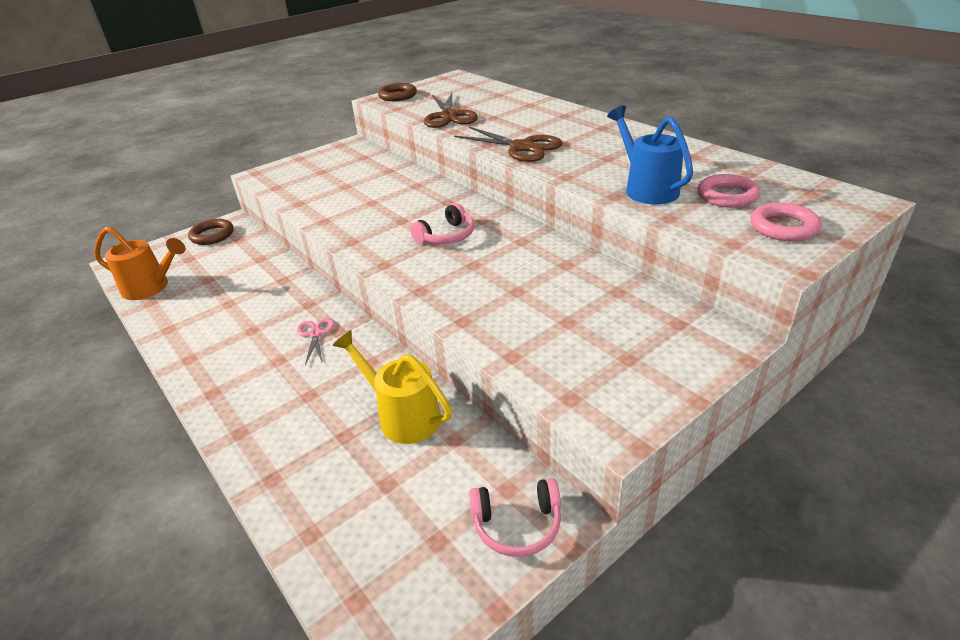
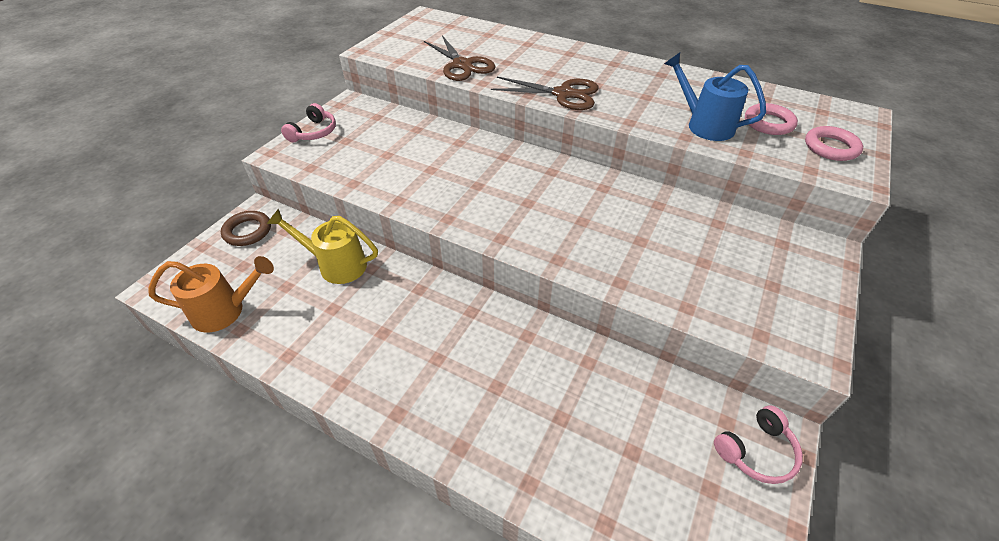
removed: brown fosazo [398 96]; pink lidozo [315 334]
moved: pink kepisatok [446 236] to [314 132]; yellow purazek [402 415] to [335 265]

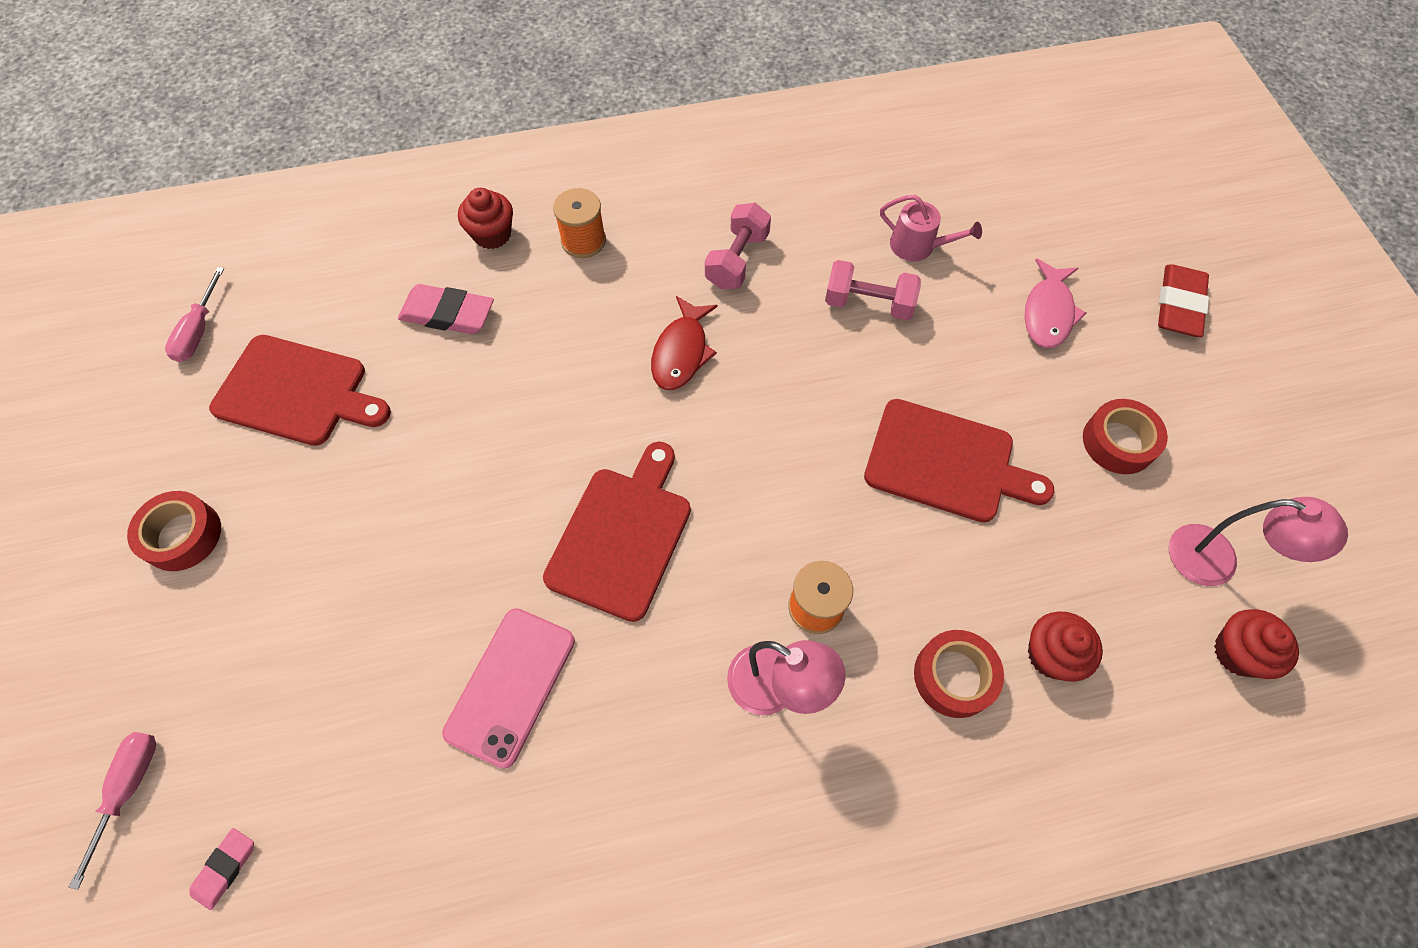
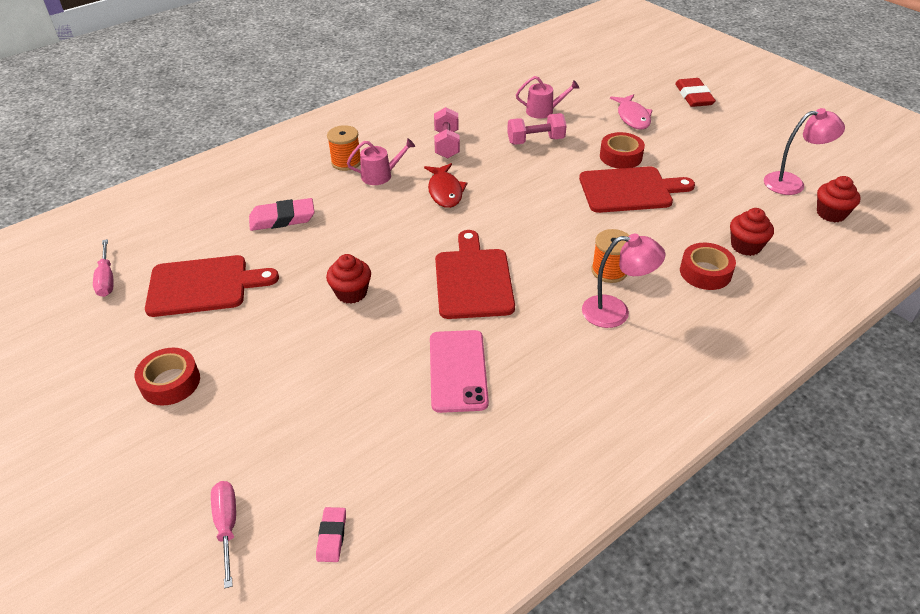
added: pink purazek [380 175]
moved: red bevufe [492 234] to [351 293]; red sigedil [1118 442] to [620 156]

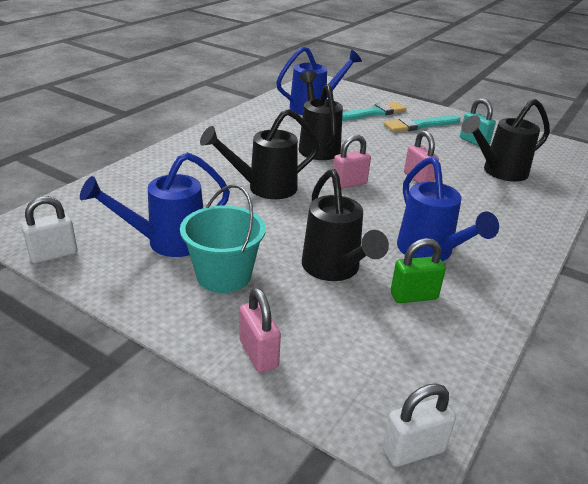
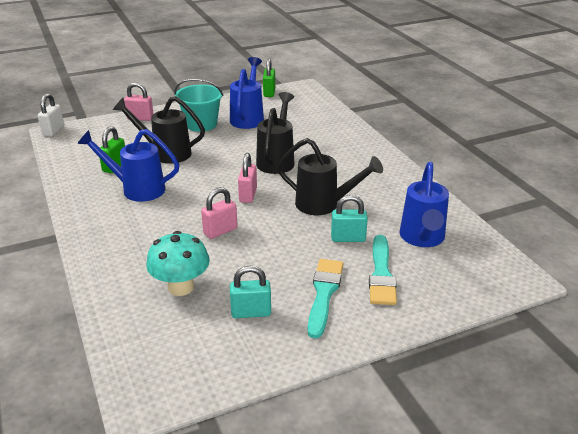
added: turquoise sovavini [348 238]
replaced: black purazek [498 172] to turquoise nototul [181 287]
recoloured: white sovavini [53 254] to green sovavini [269 92]
turned: pink sovavini [418 179] = [220 231] 45 degrees counterclockwise

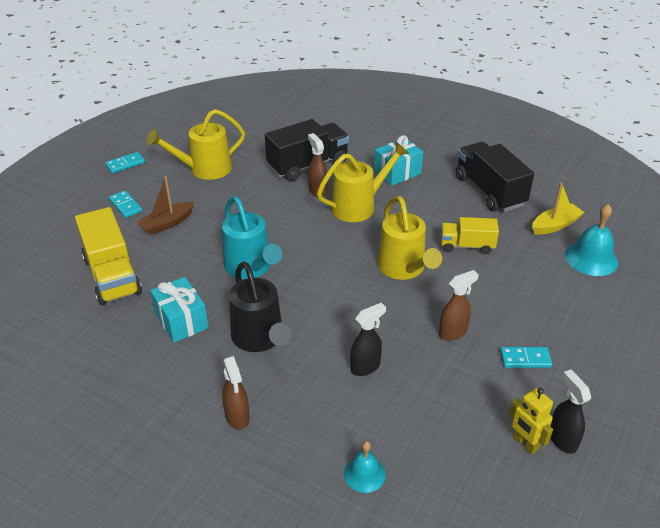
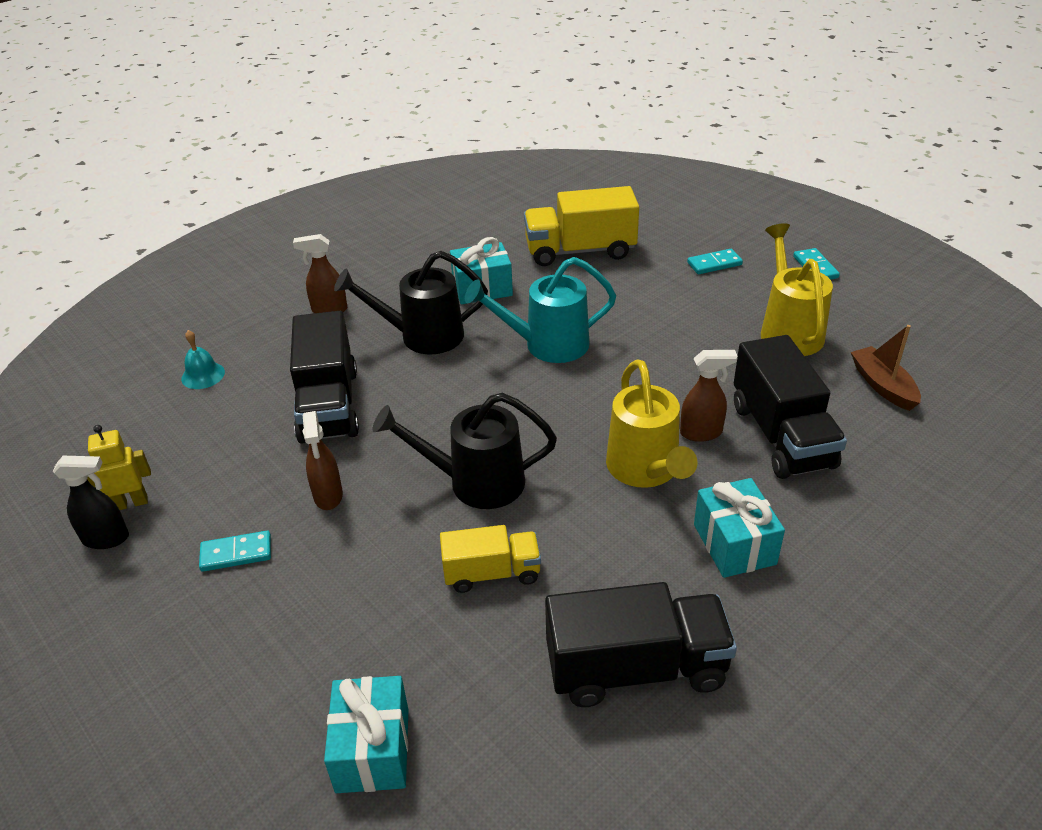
removed: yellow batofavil [555 225]
moved: brown batofavil [167 223] to [883 386]
replaced: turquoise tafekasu [591 258] to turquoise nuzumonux [373 750]; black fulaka [365 367] to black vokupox [329 405]
recoloured: yellow purazek [404 269] to black purazek [474 482]
turned: yellow vokupox [466 246] = [492 573] 60 degrees clockwise; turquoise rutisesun [525 359] = [236 553] 60 degrees clockwise

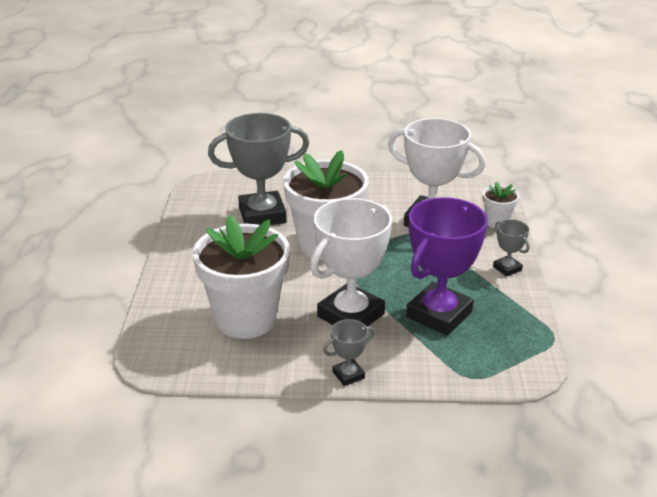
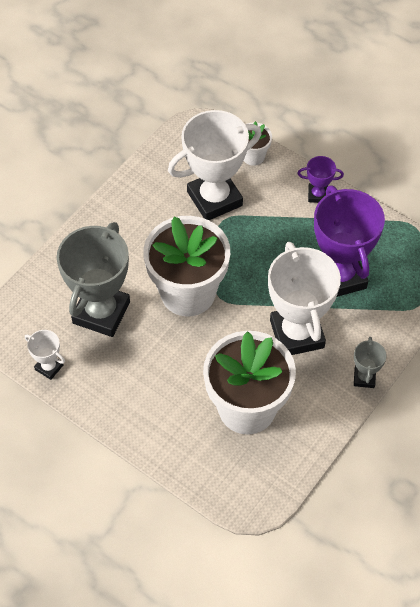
added: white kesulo [49 367]
recoloured: grey kesulo [507 268] to purple kesulo [317 195]

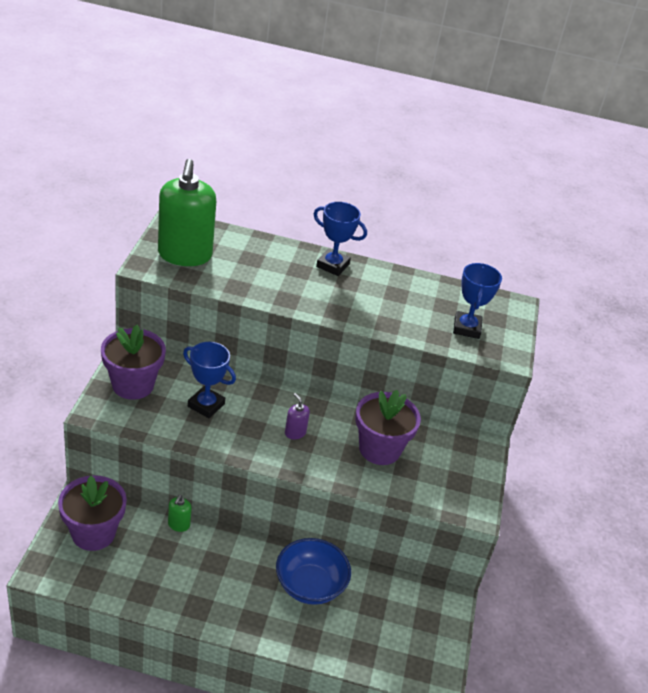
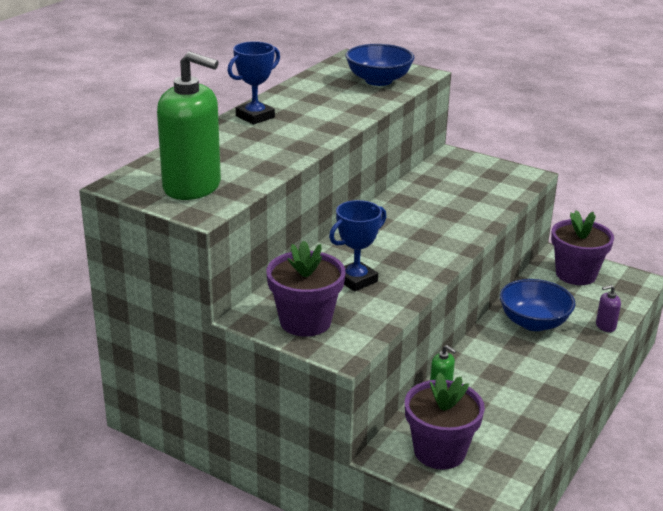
moved: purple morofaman [379 449] to [576 274]; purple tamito [295 433] to [605 326]
replaced: blue kesulo [466 328] to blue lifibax [378 80]

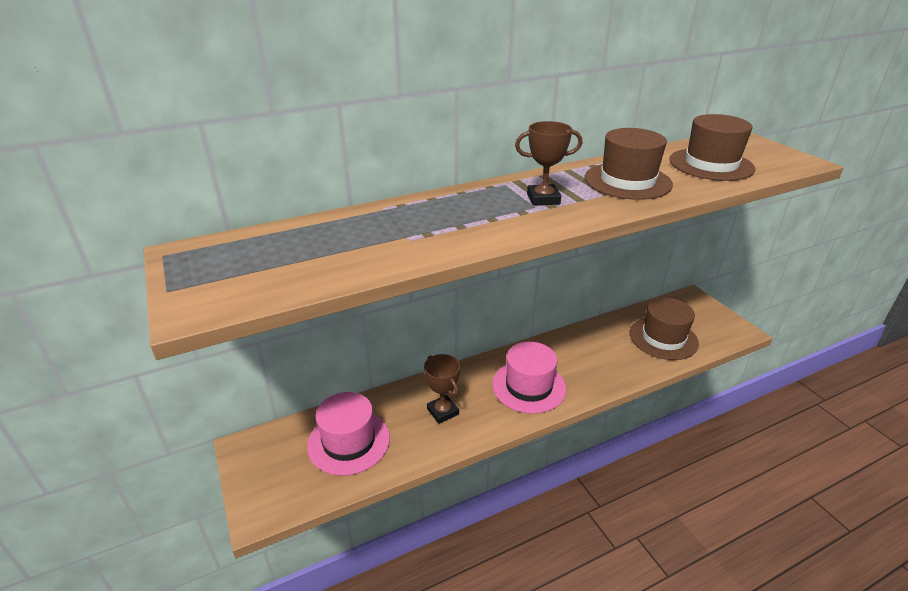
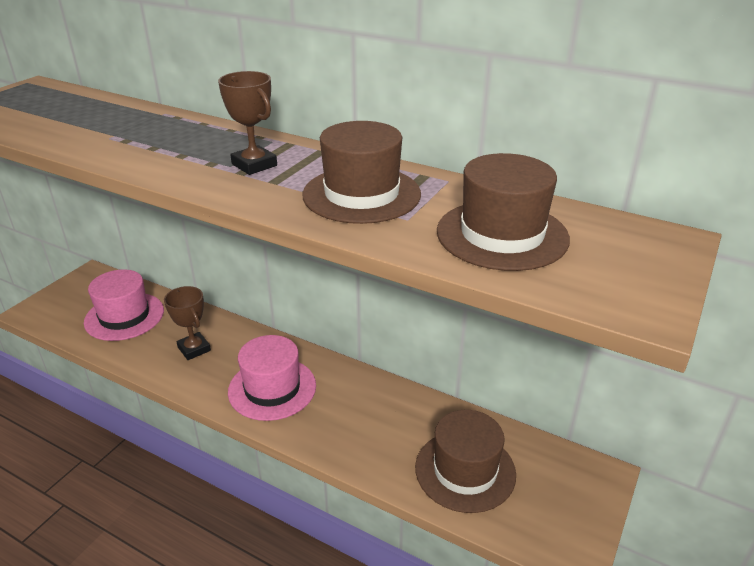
turned: brown kesulo [442 411] = [194 349] 60 degrees counterclockwise

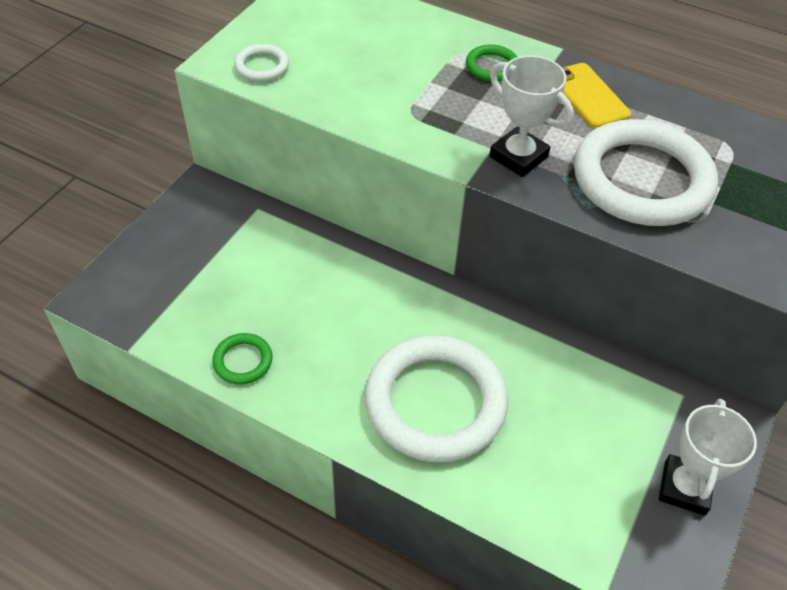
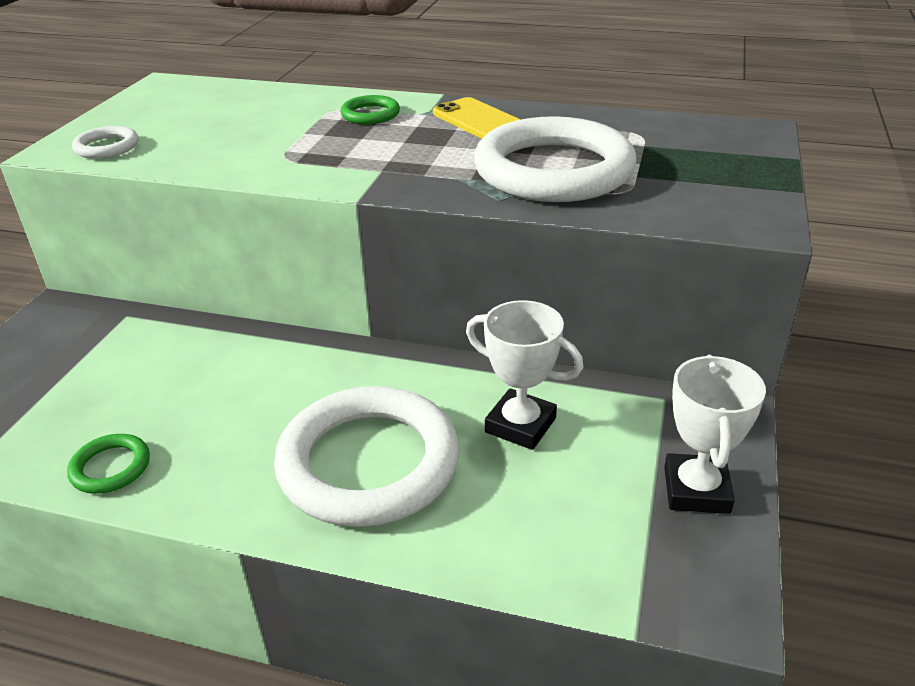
moved: white kesulo [518 157] to [520 425]

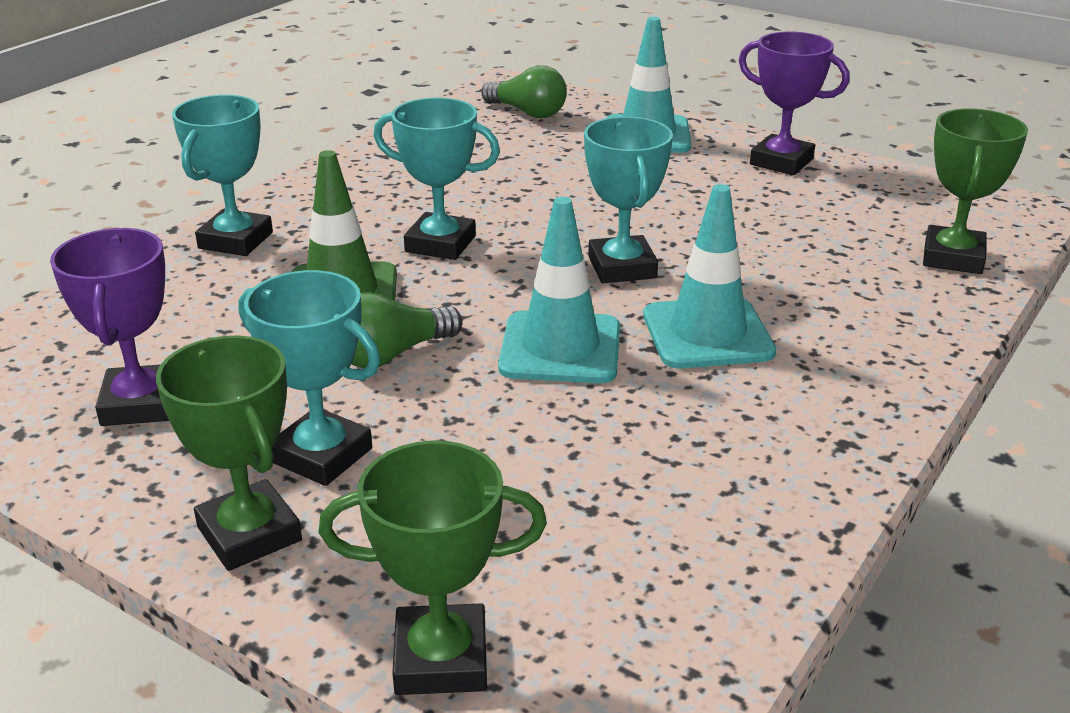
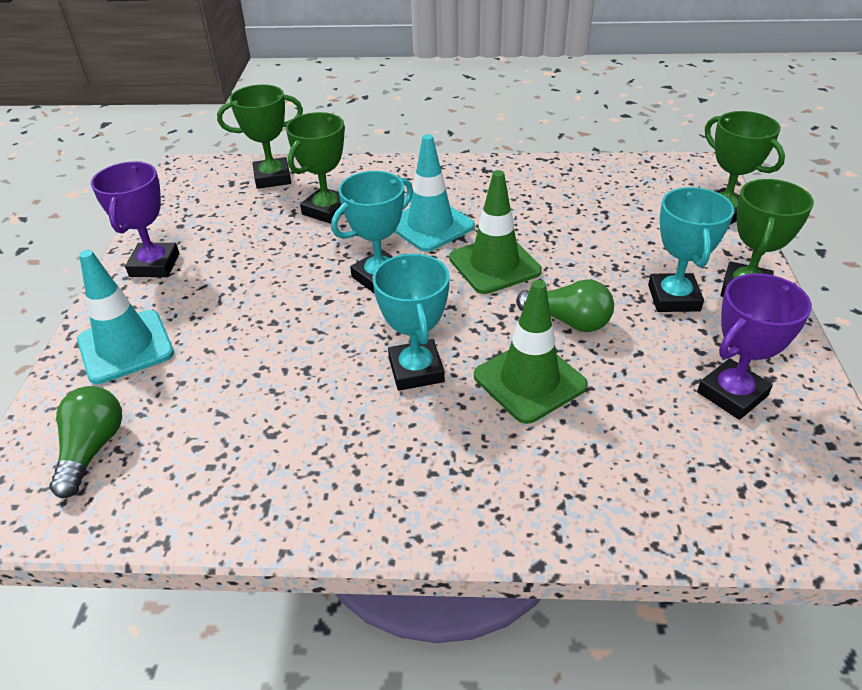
removed: turquoise kesulo [235 240]
added: green kesulo [327 210]
recoloured: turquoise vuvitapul [560 348] to green vuvitapul [494 265]

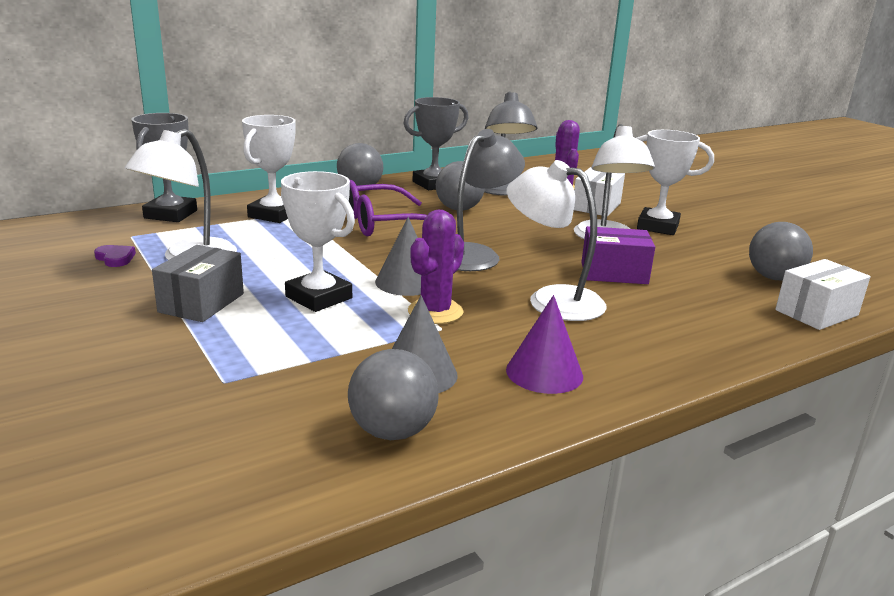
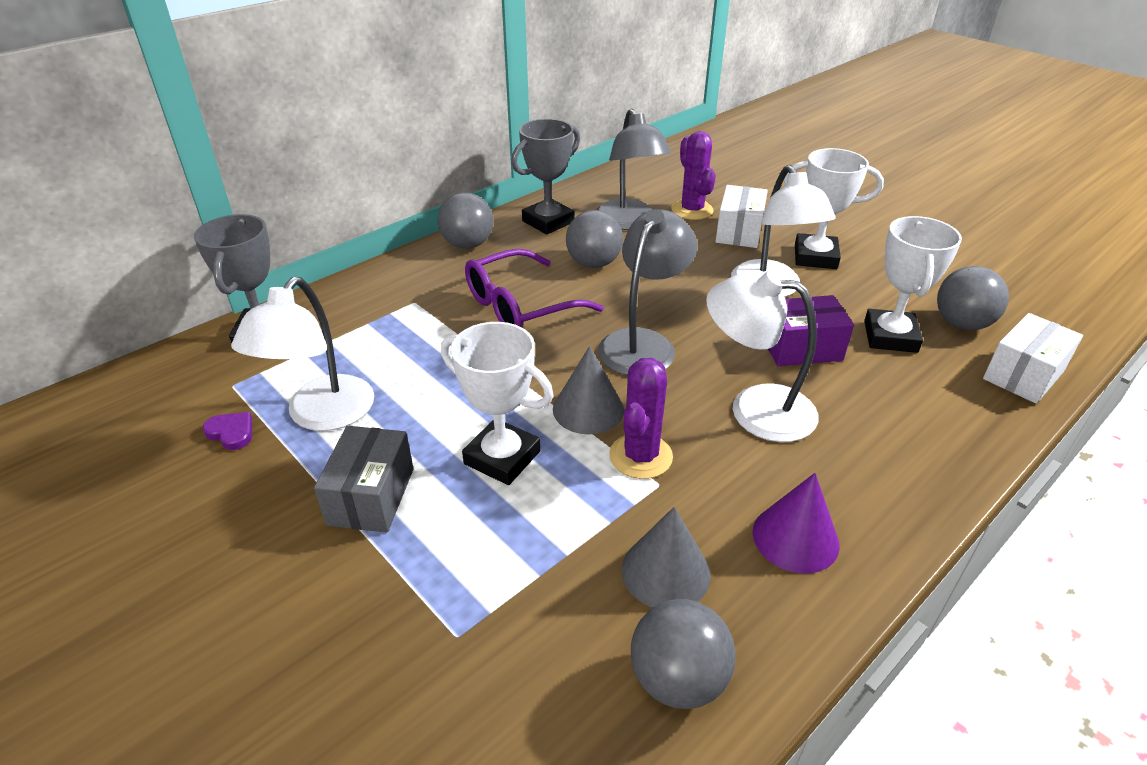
moved: white kesulo [274 215] to [890 336]

